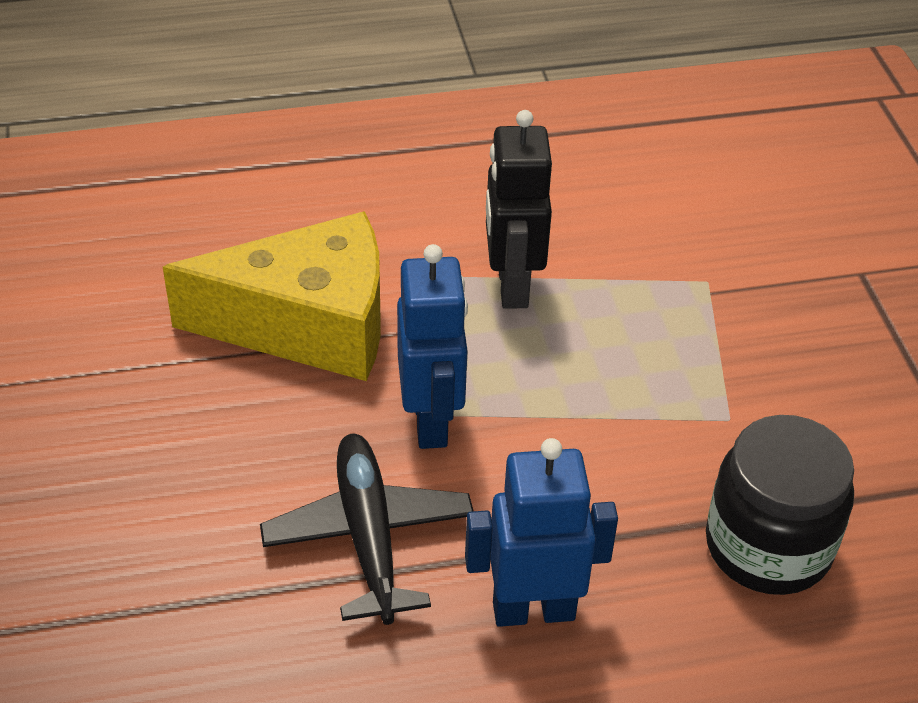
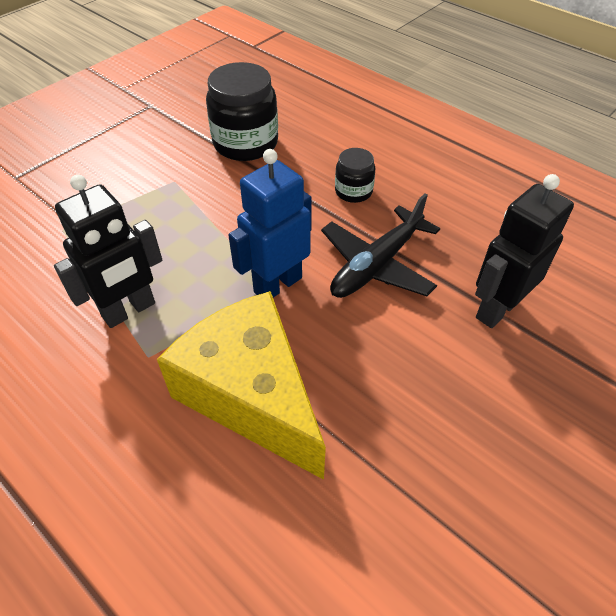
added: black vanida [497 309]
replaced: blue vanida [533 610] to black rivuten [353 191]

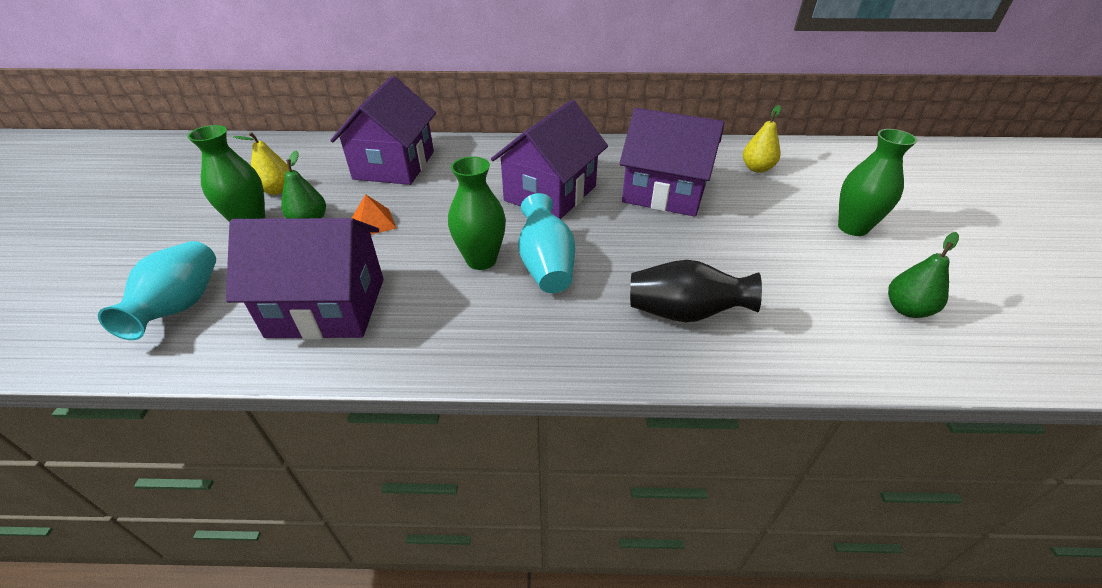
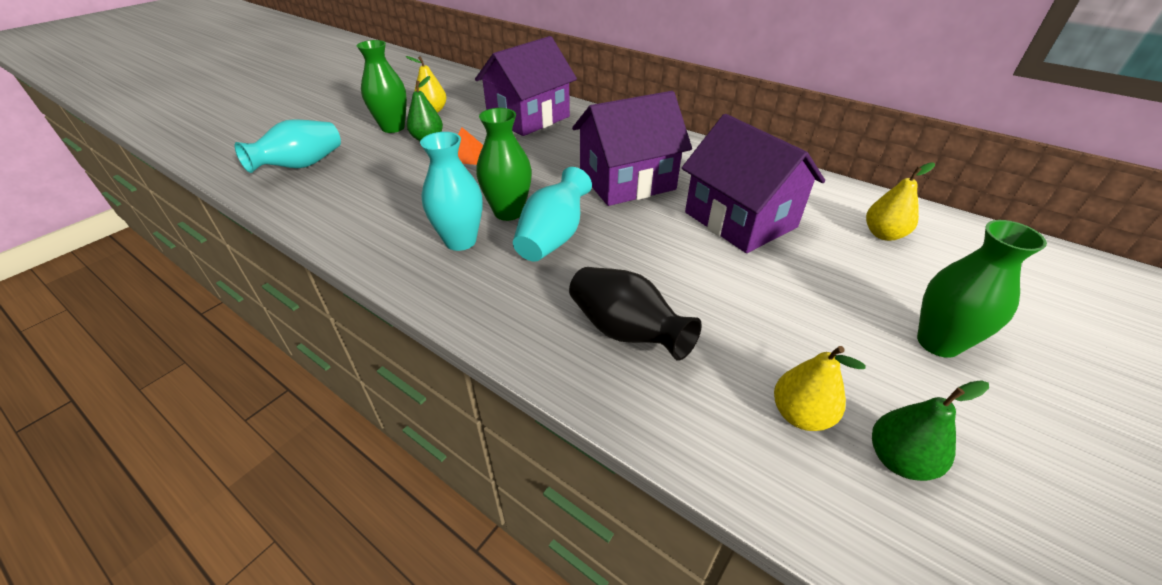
removed: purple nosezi [327 307]
added: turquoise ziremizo [460 241]; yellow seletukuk [800 415]

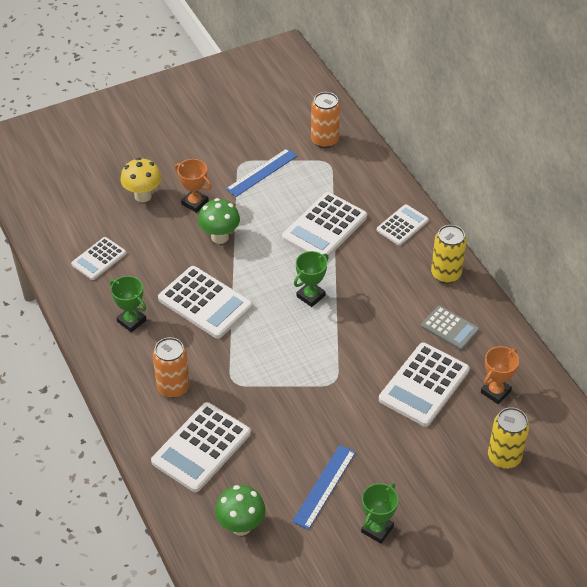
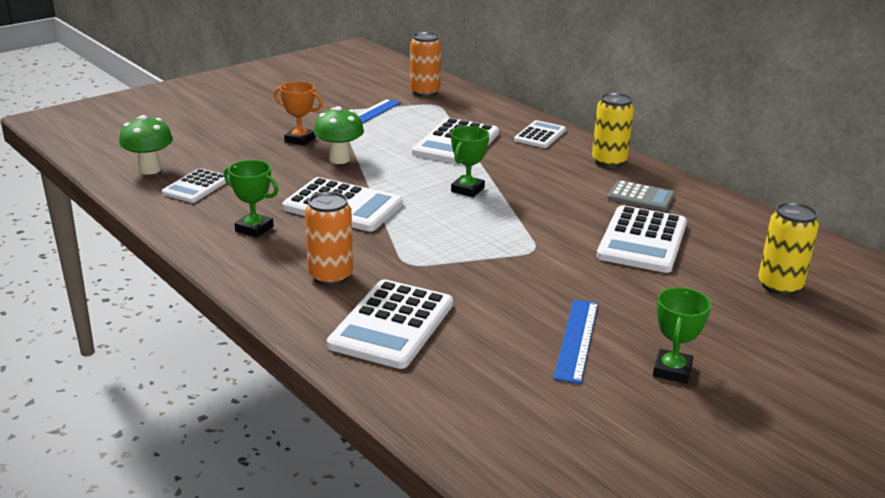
removed: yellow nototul [143 196]; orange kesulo [495 392]
moved: green nototul [241 526] to [150 169]

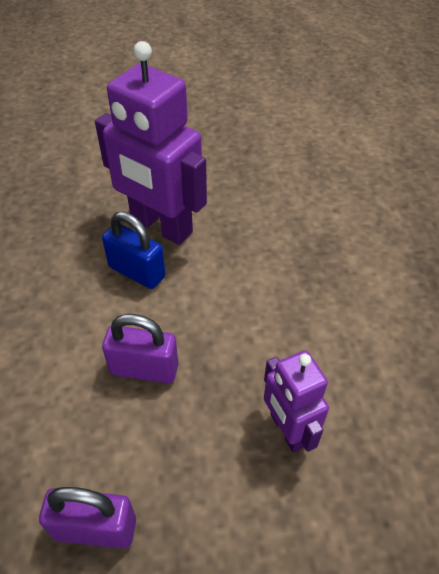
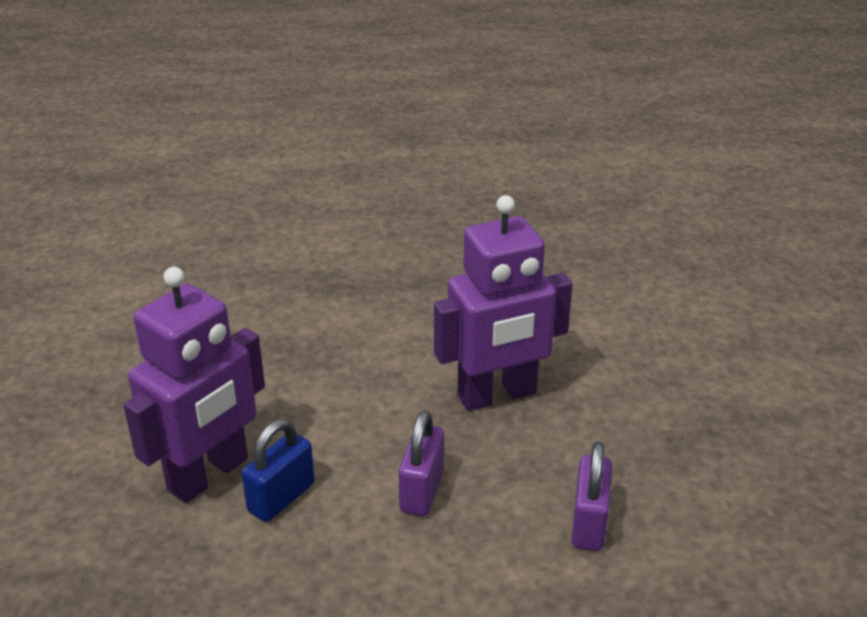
resized: purple vanida [287 430] = [497 395] x1.80

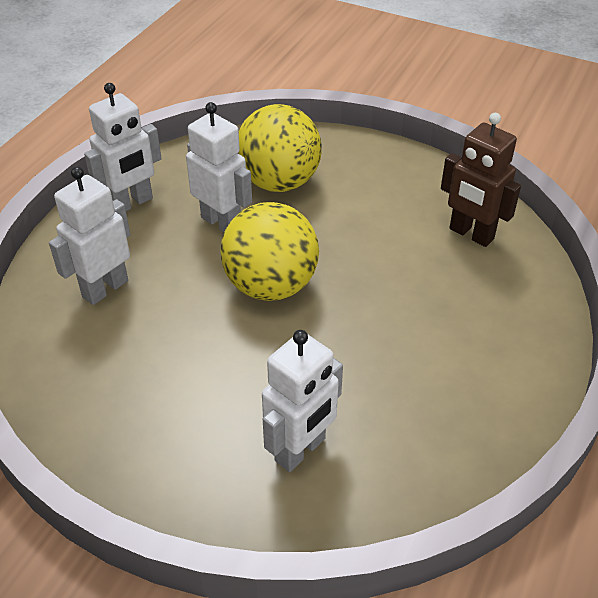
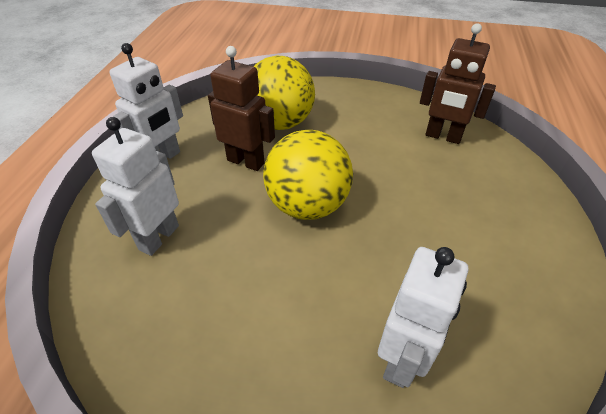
recoloured: white vanida [222 223] to brown vanida [246 161]

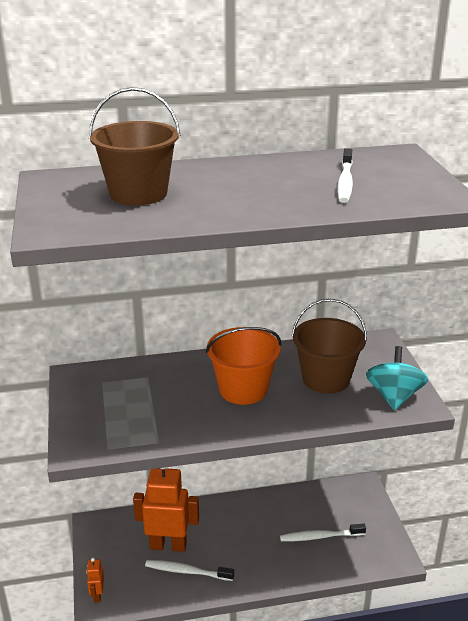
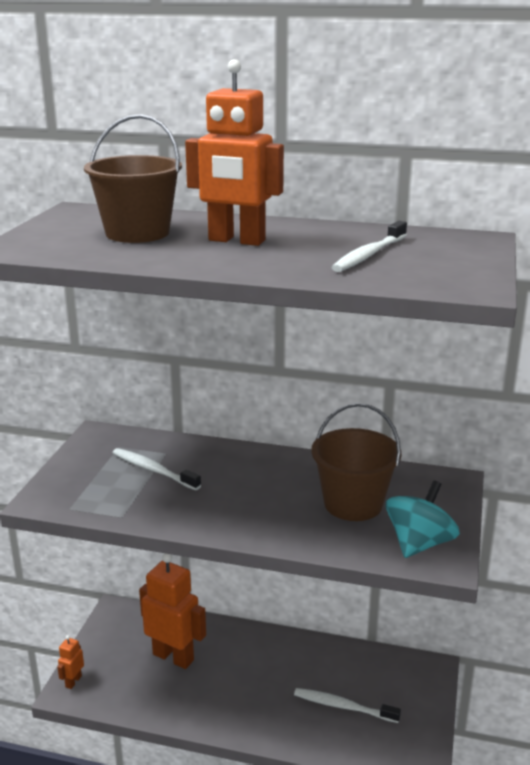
removed: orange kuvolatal [243 389]
added: orange vanida [236 241]
moved: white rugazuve [187 571] to [153 470]

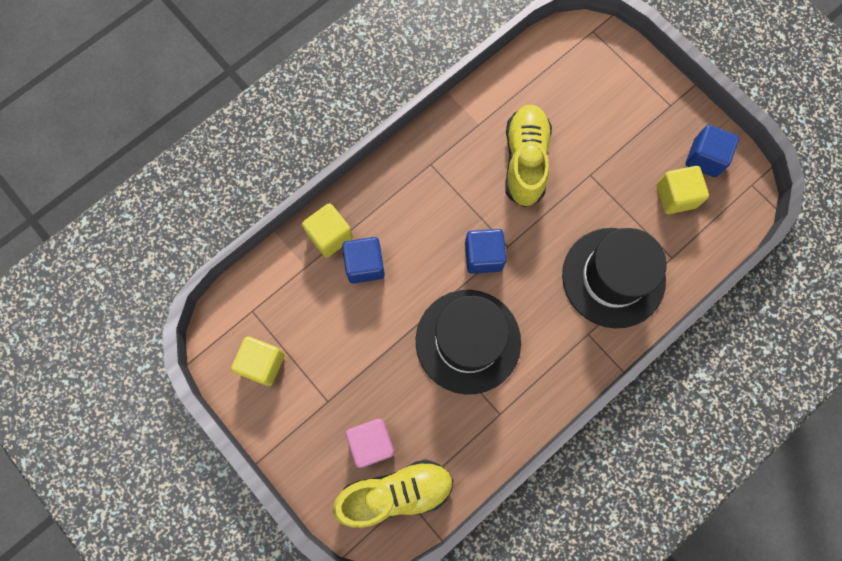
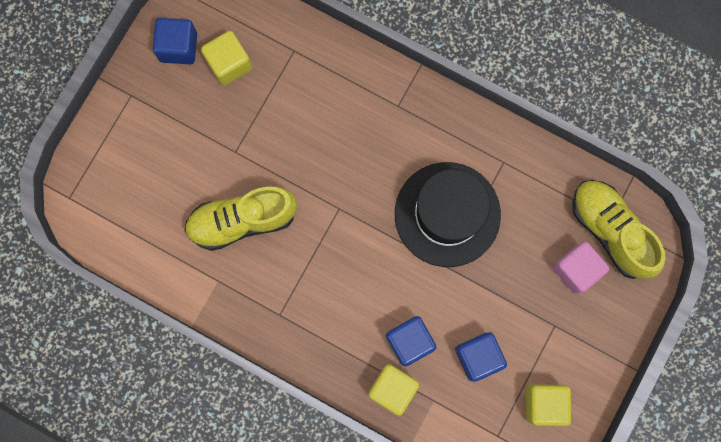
removed: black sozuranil [613 277]
moved: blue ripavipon [483 256] to [478 356]

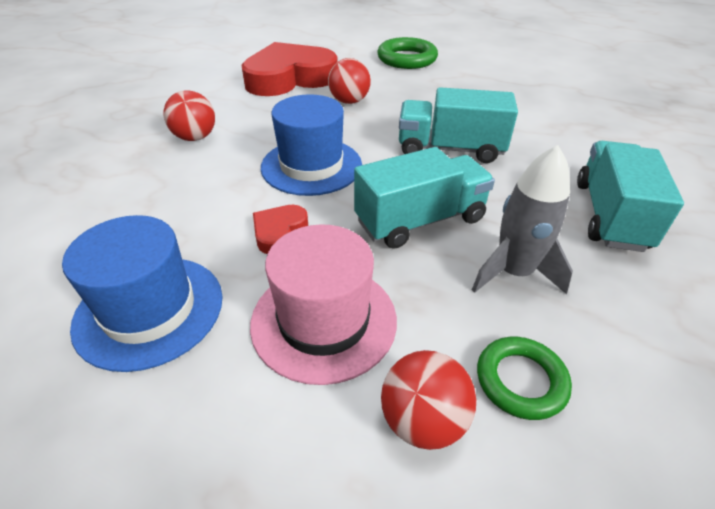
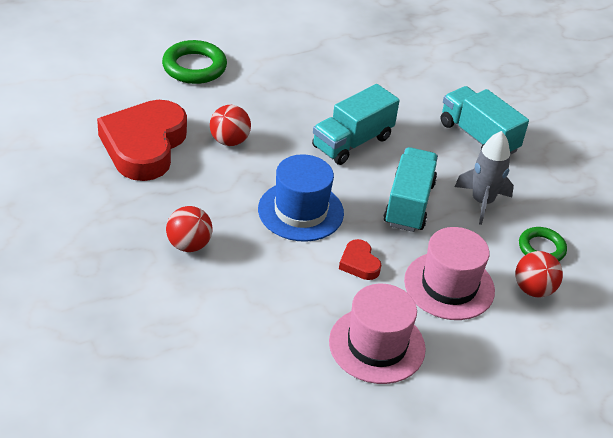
recoloured: blue sozuranil [149 310] to pink sozuranil [377 345]

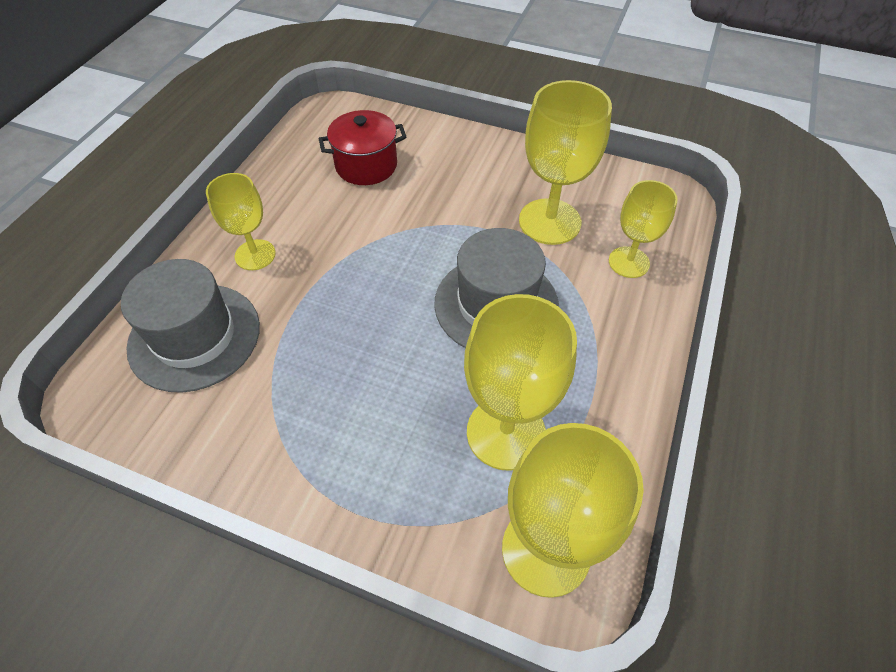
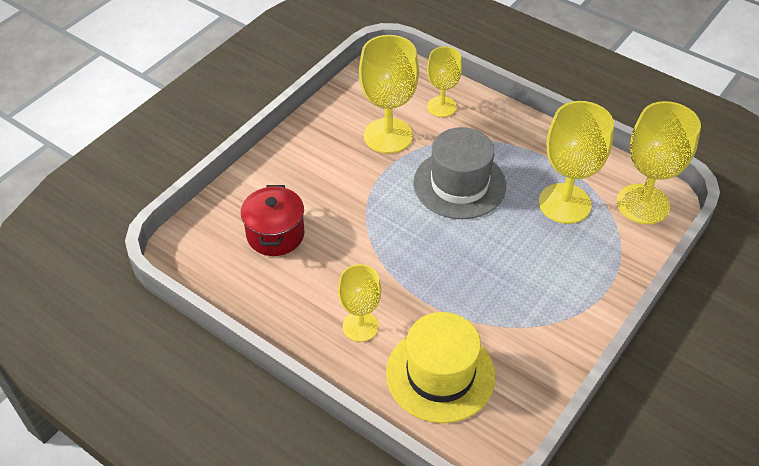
recoloured: grey sozuranil [194 336] to yellow sozuranil [440 374]

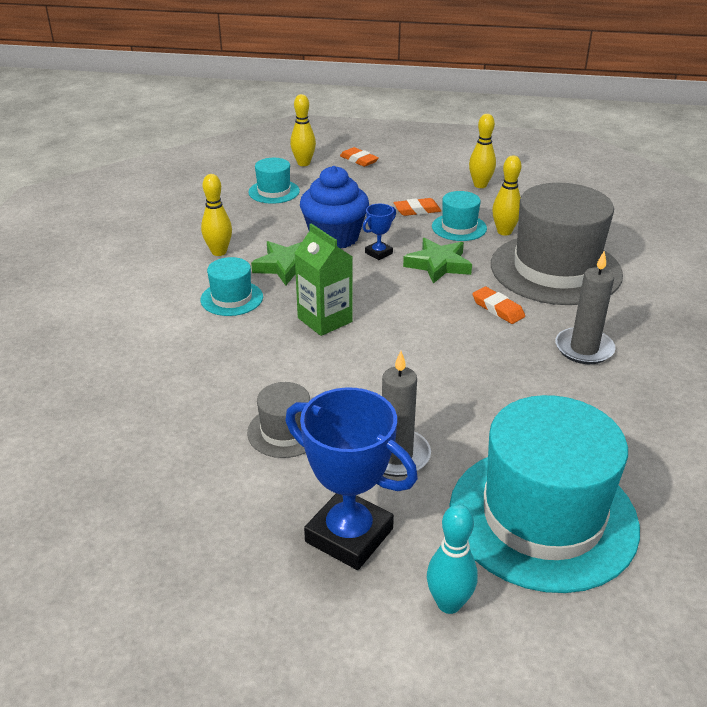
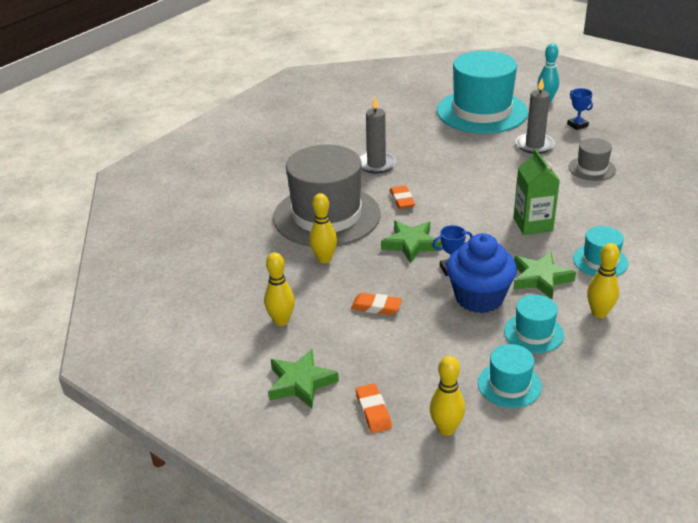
added: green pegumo [301 383]
moved: turquoise sozuranil [459 227] to [533 333]
resized: blue kesulo [349 535] = [577 125] x0.47

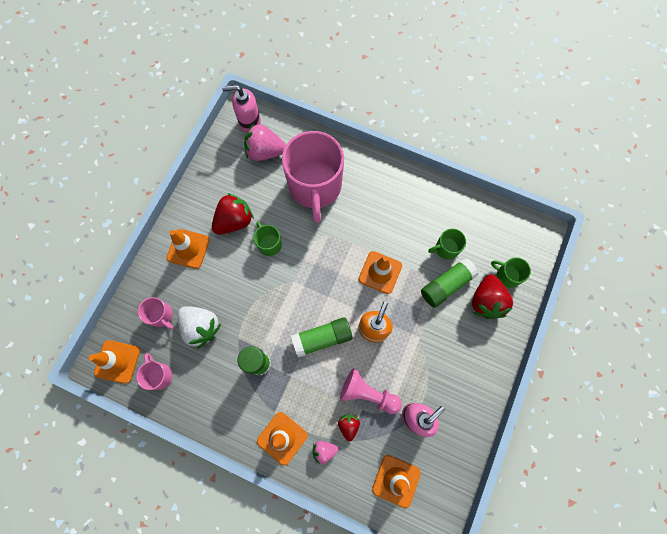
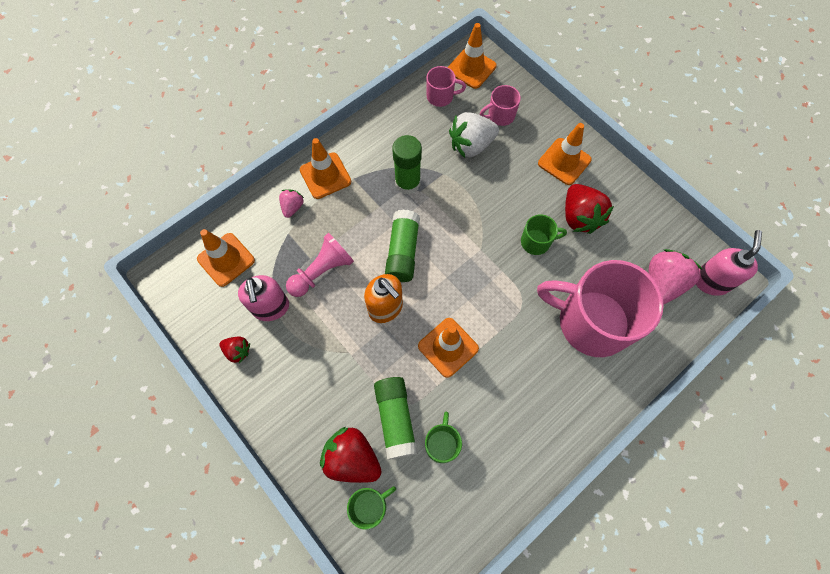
moved: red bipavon [348 425] to [238 351]

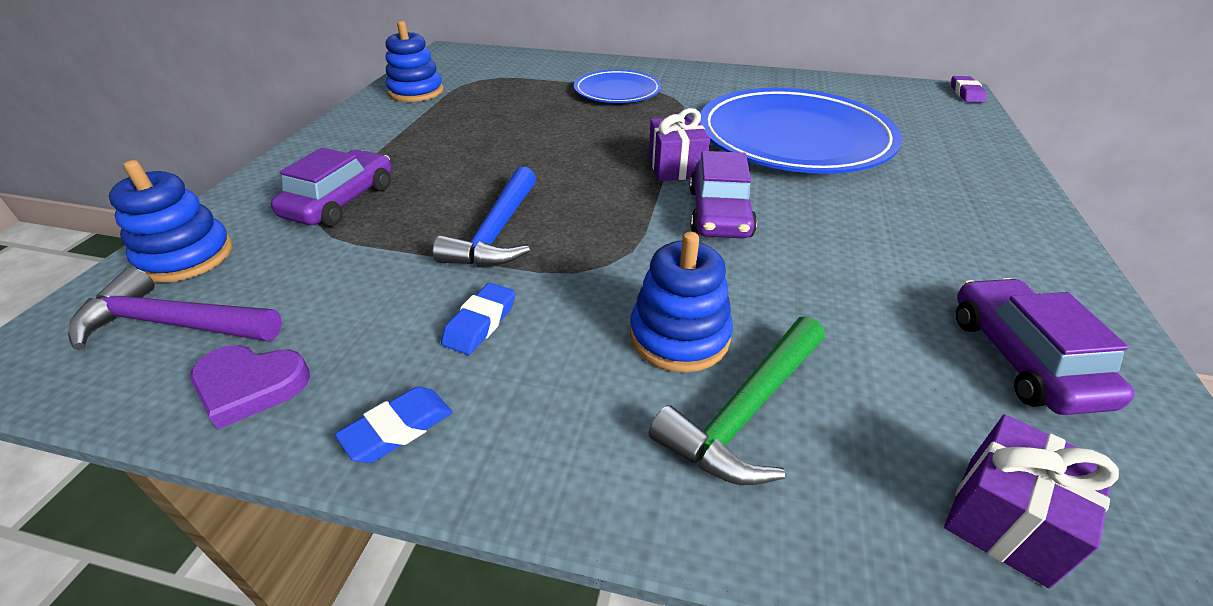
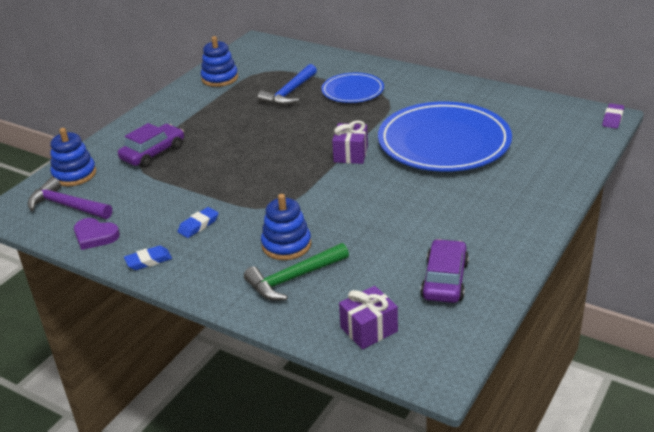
removed: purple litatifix [719 213]
moved: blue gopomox [497 232] to [289 93]

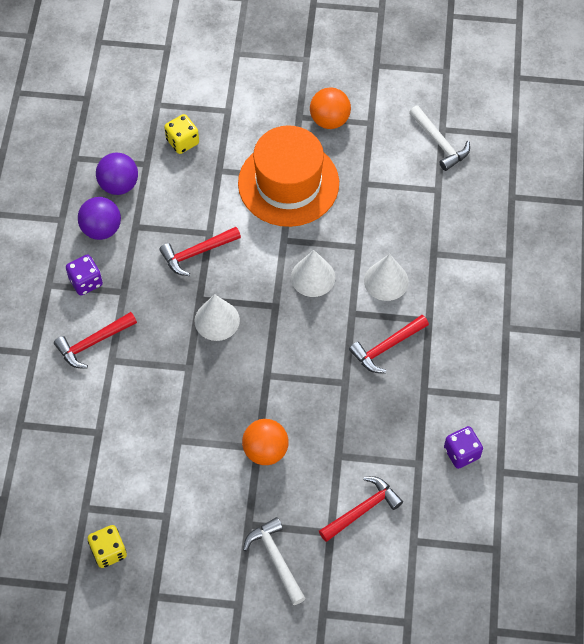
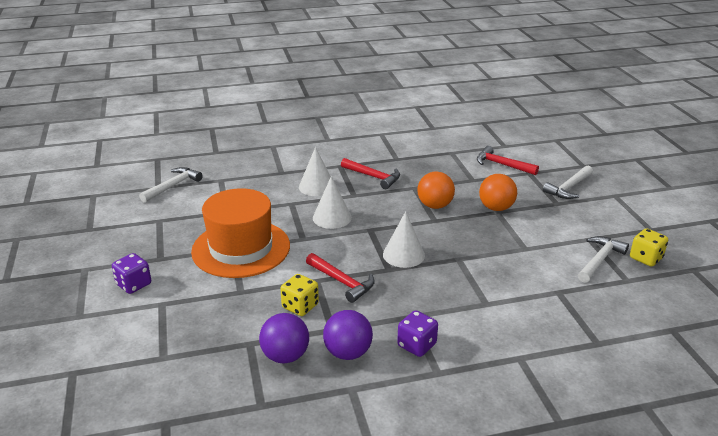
removed: red gopomox [93 343]
added: white gopomox [599 260]
moved: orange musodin [329 120] to [435 205]; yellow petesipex [182 141] to [300 306]; purple petesipex [461 453] to [134 284]

